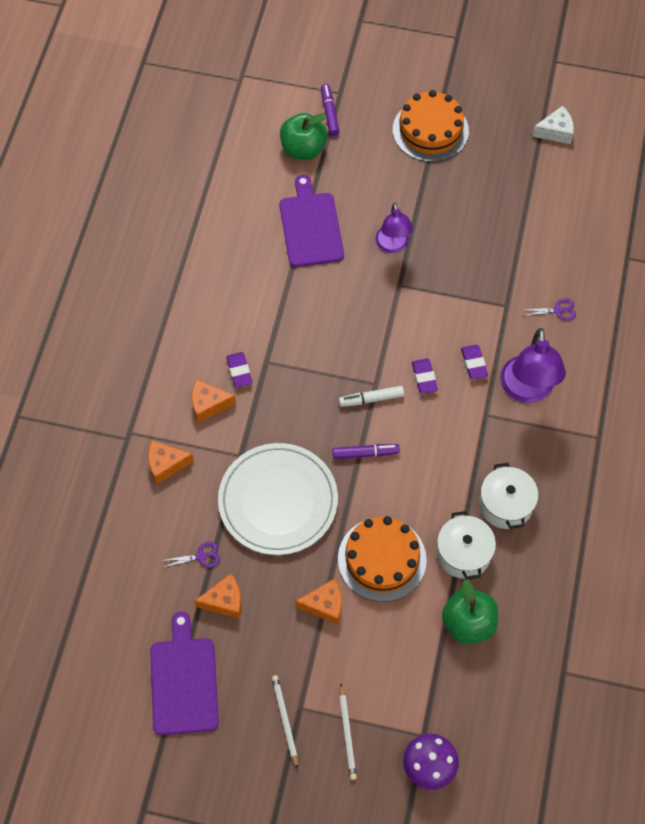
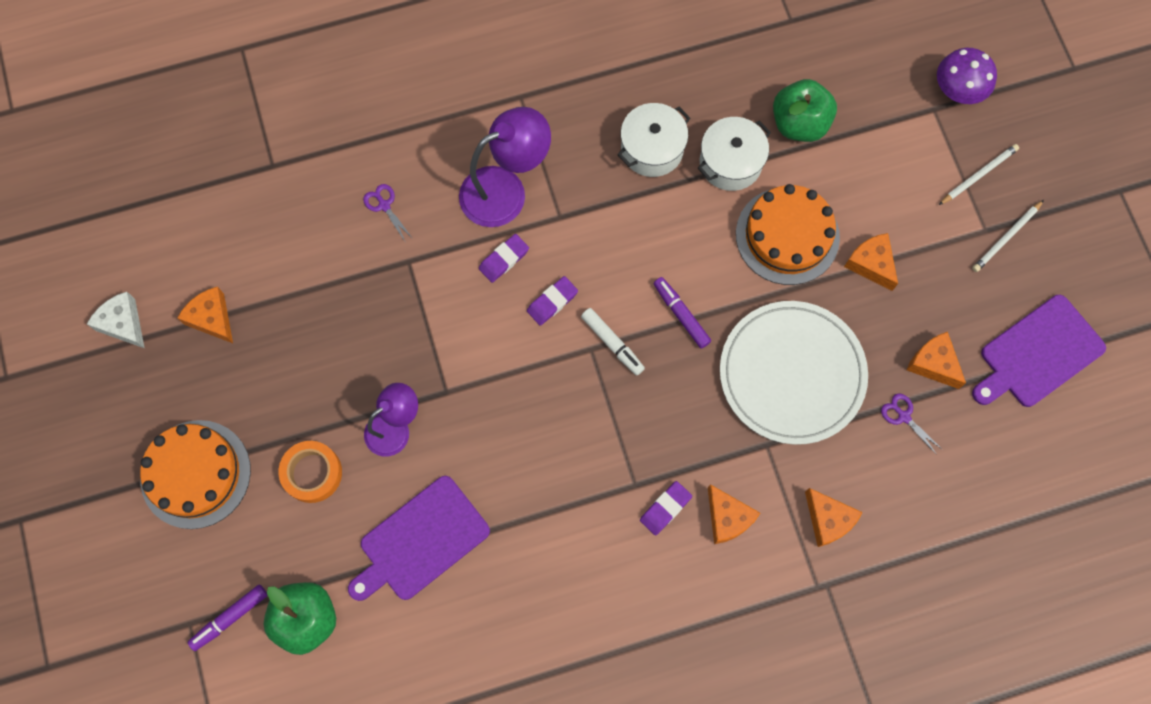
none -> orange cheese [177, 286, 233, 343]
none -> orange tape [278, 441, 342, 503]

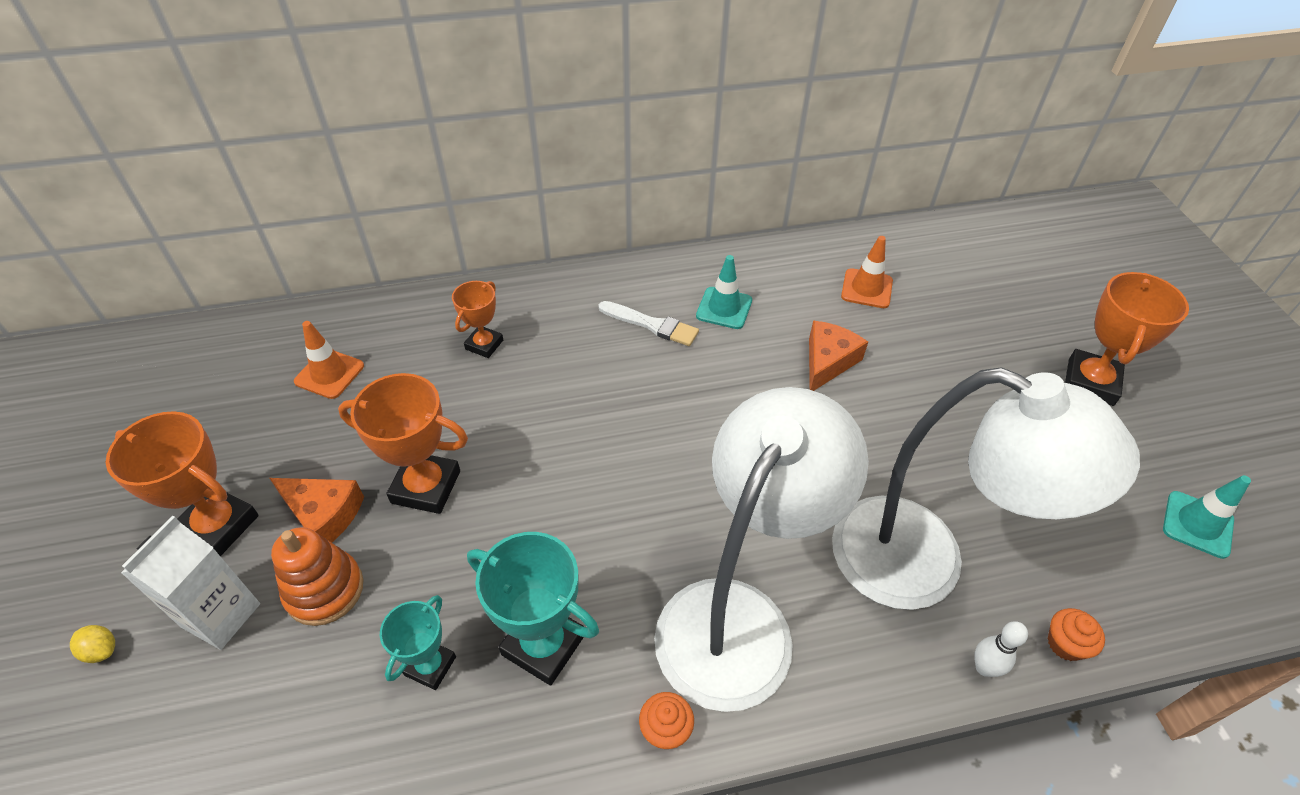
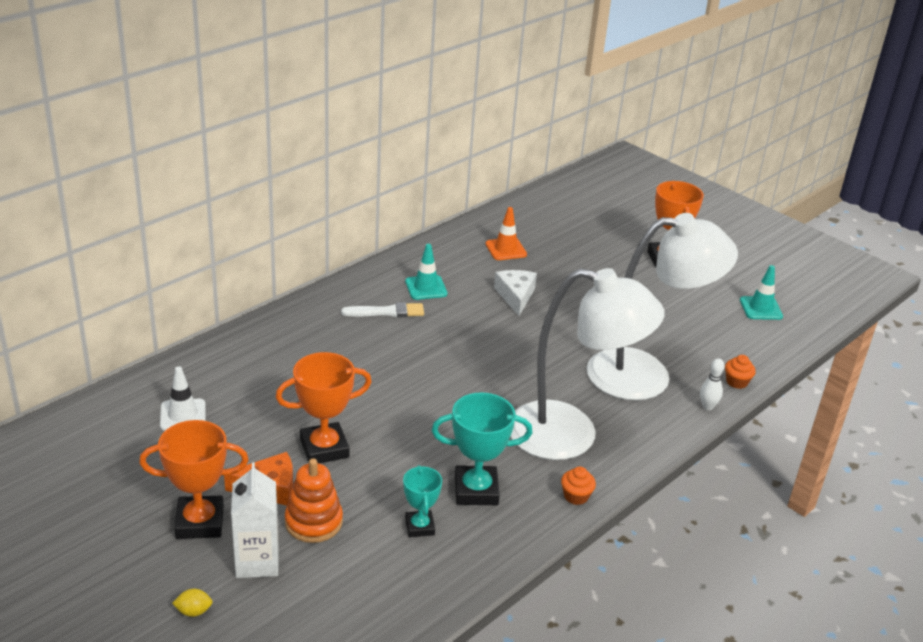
orange trophy [452, 281, 503, 358] -> none
orange cheese [809, 320, 868, 391] -> white cheese [494, 270, 537, 316]
orange traffic cone [294, 321, 364, 399] -> white traffic cone [160, 366, 205, 431]
white lamp [654, 387, 869, 712] -> white lamp [510, 268, 665, 460], 105 degrees clockwise

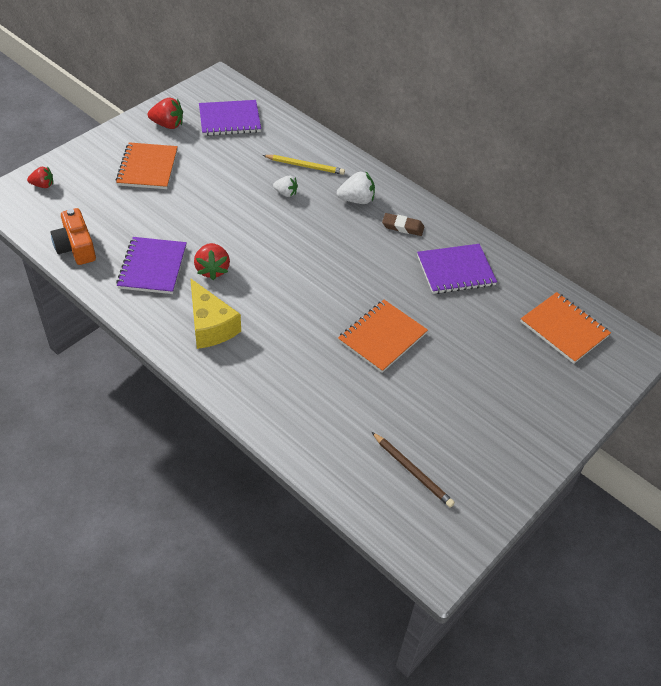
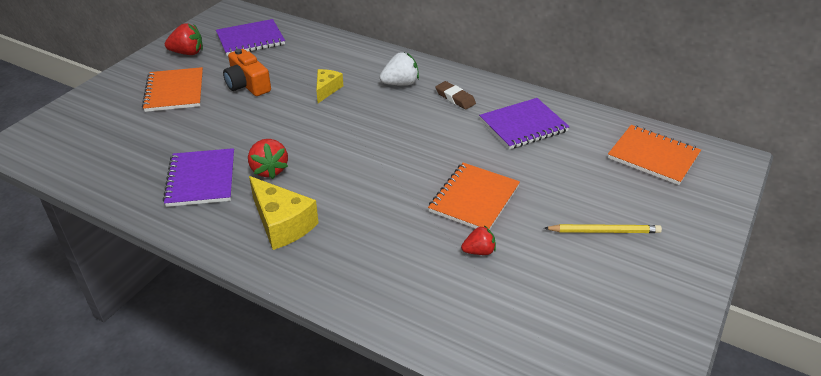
yellow pencil [262, 155, 345, 175] -> yellow pencil [544, 224, 662, 233], relocated
red strawberry [27, 167, 53, 188] -> red strawberry [461, 226, 496, 255], relocated
white strawberry [273, 176, 298, 197] -> yellow cheese [316, 69, 343, 103]
orange camera [51, 208, 96, 265] -> orange camera [223, 49, 271, 96], relocated
brown eraser [382, 213, 424, 236] -> brown eraser [435, 81, 476, 110], 45 degrees clockwise
brown pencil [372, 432, 455, 508] -> none

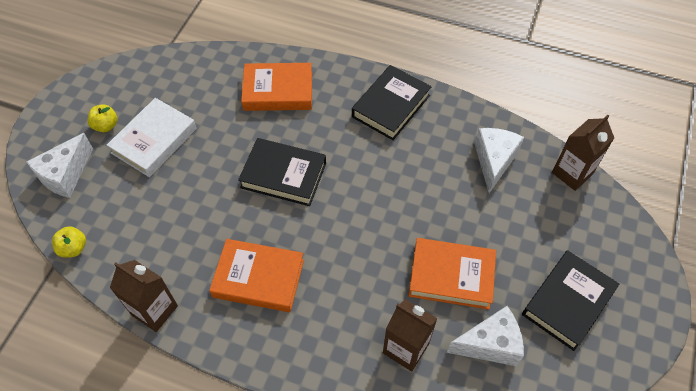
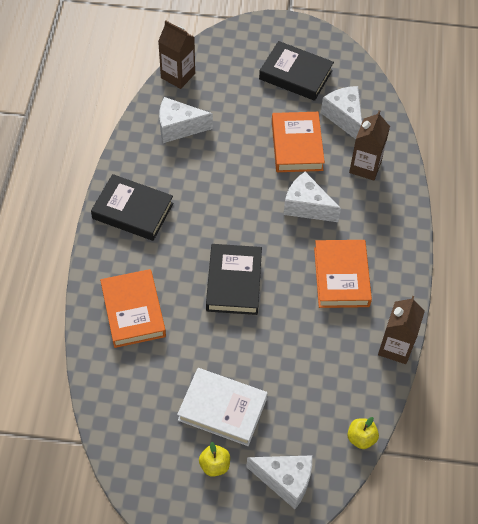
none -> white cheese [284, 172, 341, 222]

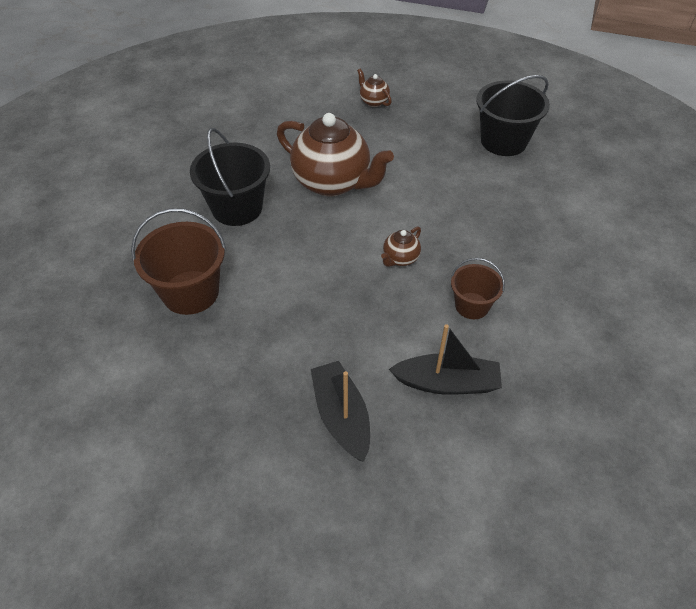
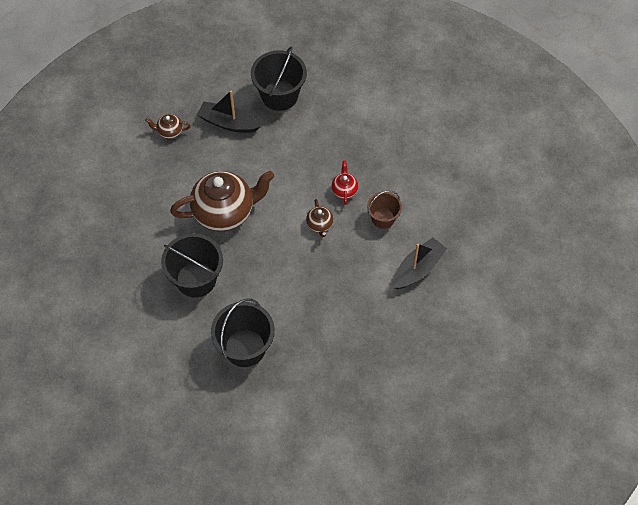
brown bucket [131, 208, 226, 315] -> black bucket [211, 298, 275, 367]
black boat [311, 361, 370, 462] -> black boat [197, 90, 261, 133], relocated
none -> red teapot [331, 161, 358, 205]

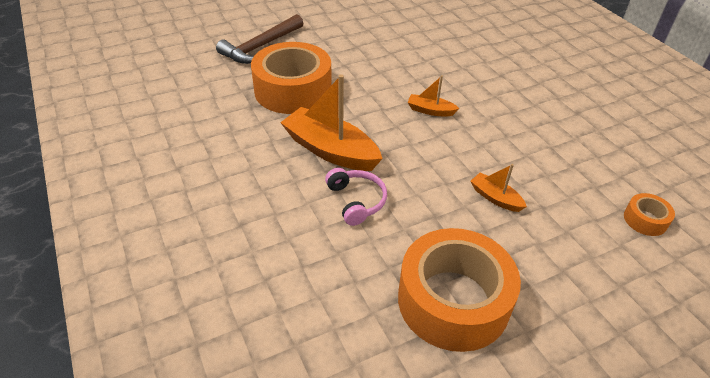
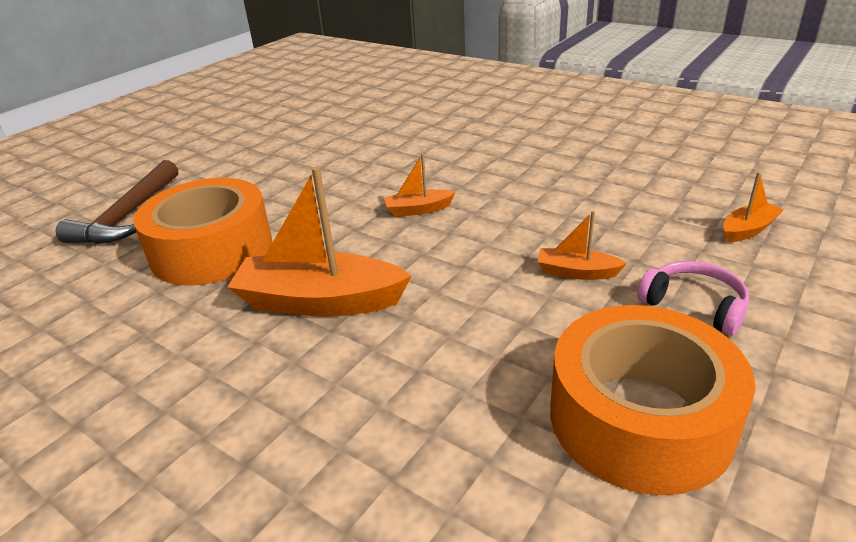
pink headphones [325, 168, 387, 226] -> pink headphones [637, 261, 749, 335], relocated
orange tape [624, 193, 675, 236] -> orange boat [723, 172, 784, 242]

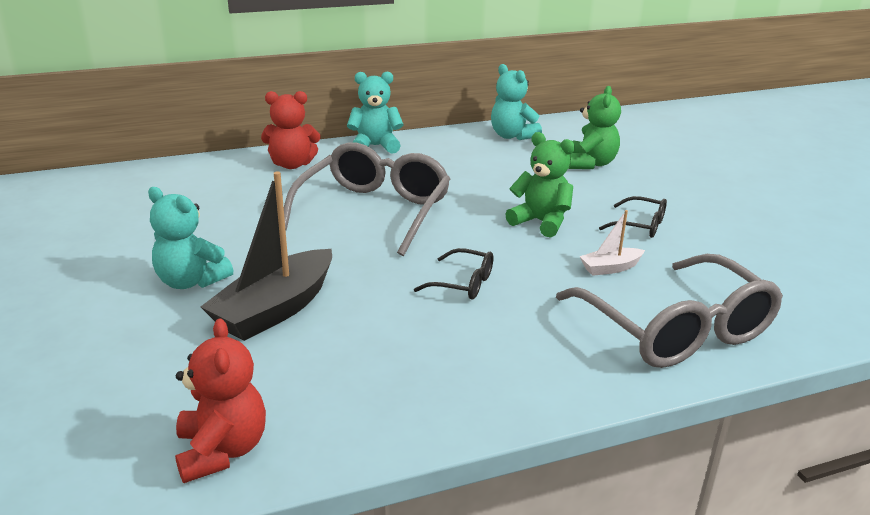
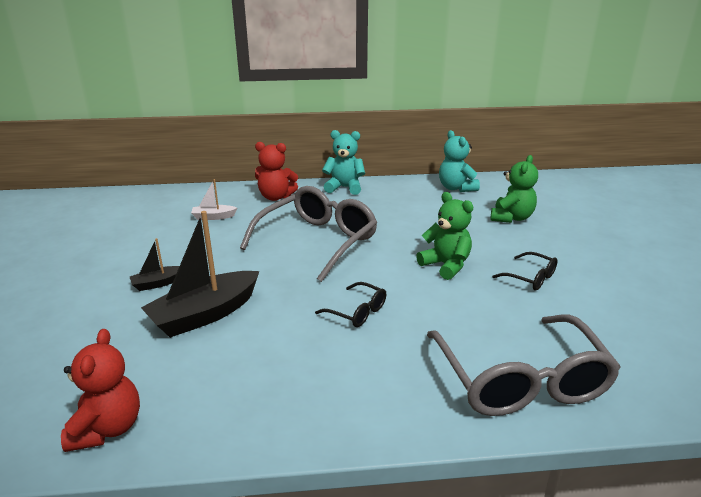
turquoise teddy bear [148, 187, 233, 289] -> black boat [130, 238, 179, 291]
white boat [580, 210, 645, 276] -> white boat [191, 179, 237, 220], relocated

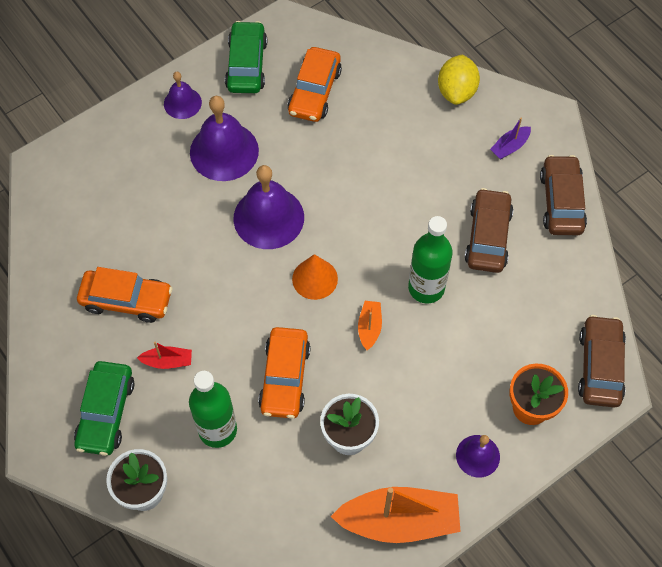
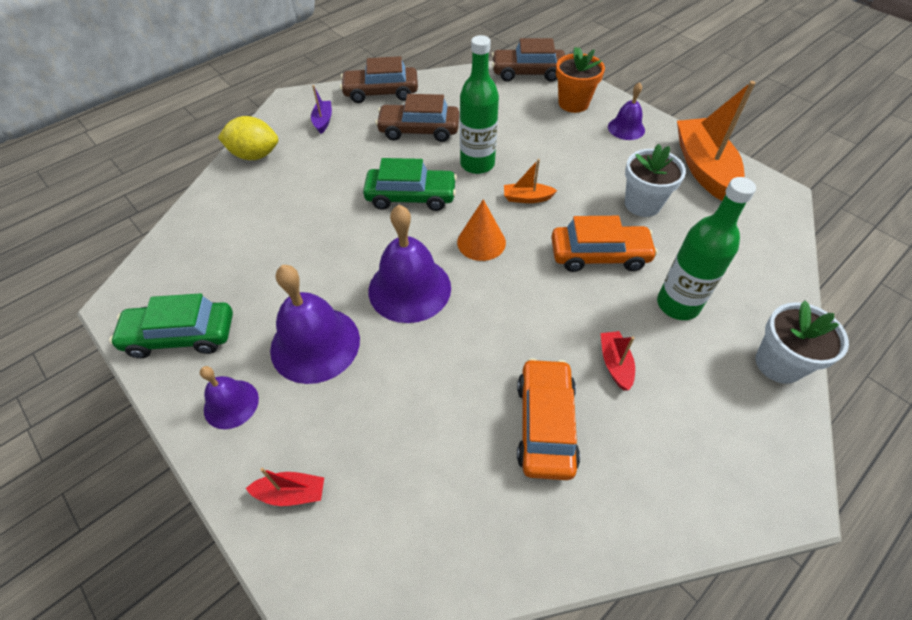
orange car [288, 47, 342, 122] -> none
purple boat [490, 118, 531, 160] -> purple boat [311, 85, 332, 134], 135 degrees counterclockwise
green car [74, 361, 135, 456] -> green car [363, 158, 457, 211], relocated
none -> red boat [246, 468, 324, 506]

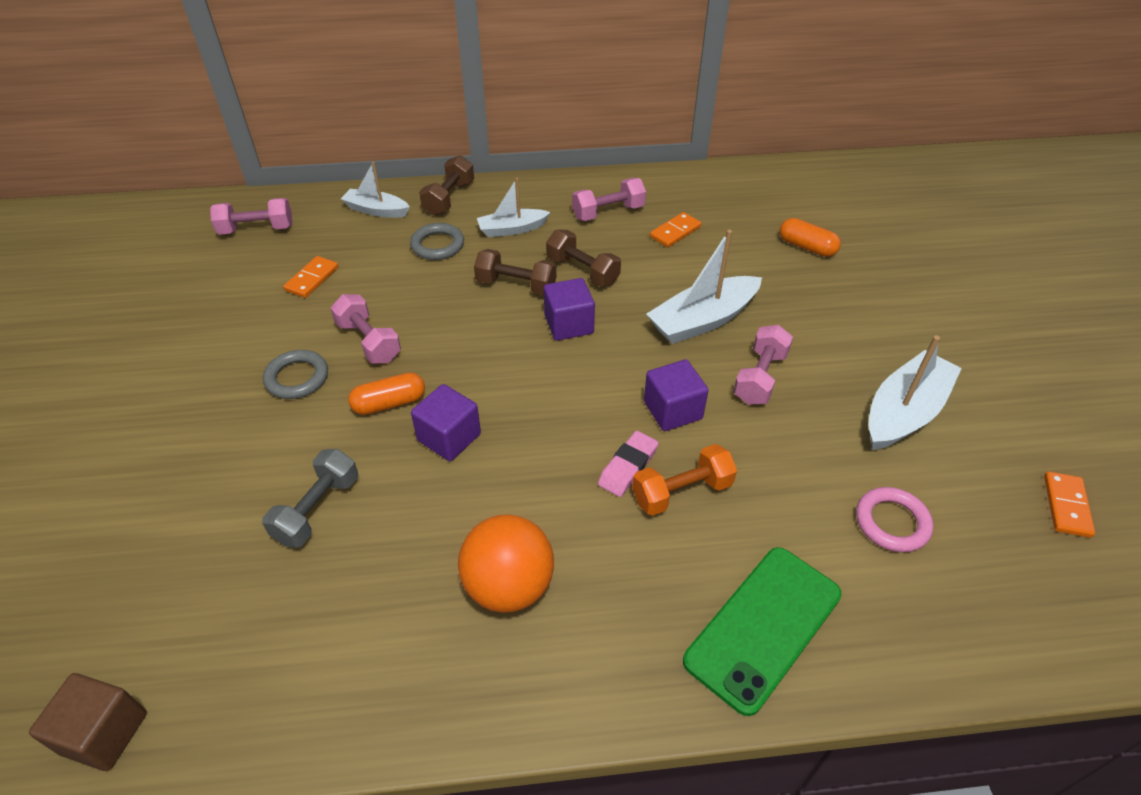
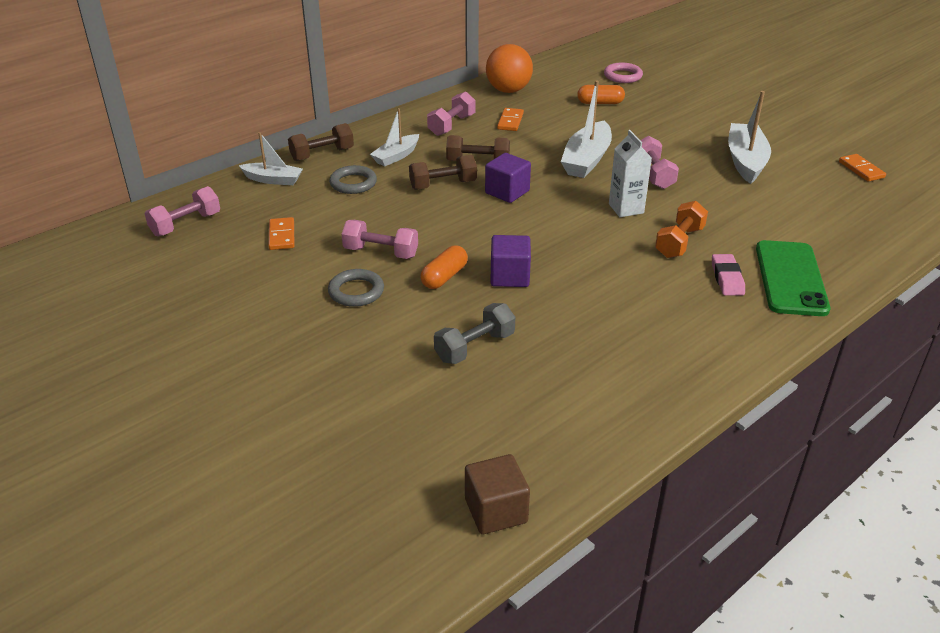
brown dumbbell [419, 155, 474, 216] -> brown dumbbell [288, 123, 354, 161], 75 degrees clockwise
white boat [341, 162, 410, 218] -> white boat [239, 132, 303, 185], 150 degrees counterclockwise
purple cube [644, 359, 709, 431] -> white carton [609, 130, 652, 217]
pink eraser [598, 431, 659, 497] -> pink eraser [712, 254, 745, 296], relocated
grey dumbbell [262, 449, 358, 548] -> grey dumbbell [434, 303, 515, 364], 60 degrees clockwise
pink ring [856, 487, 934, 552] -> pink ring [604, 63, 643, 83], relocated
orange ball [458, 514, 554, 613] -> orange ball [486, 44, 533, 93], relocated

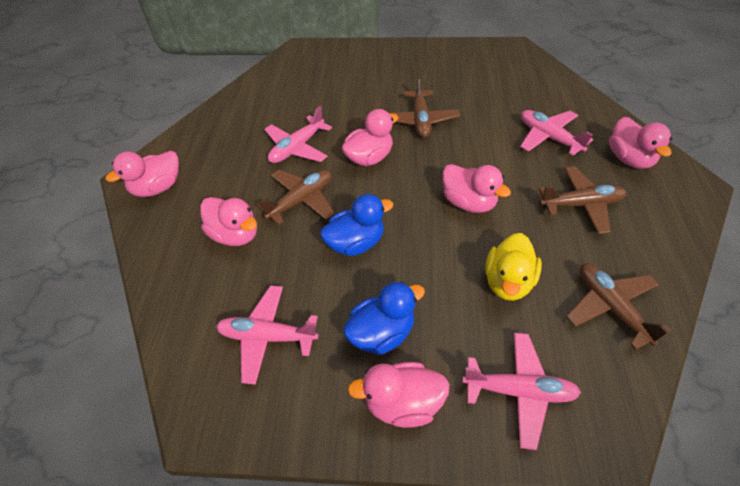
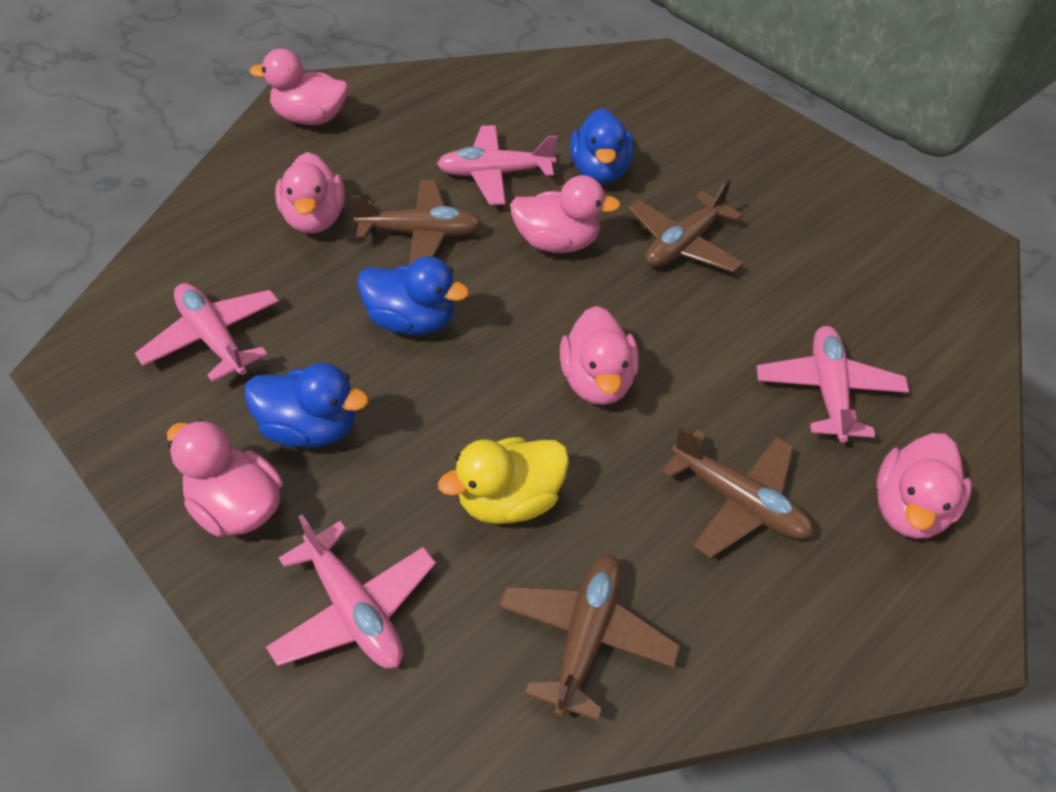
none -> blue duck [570, 108, 634, 184]

